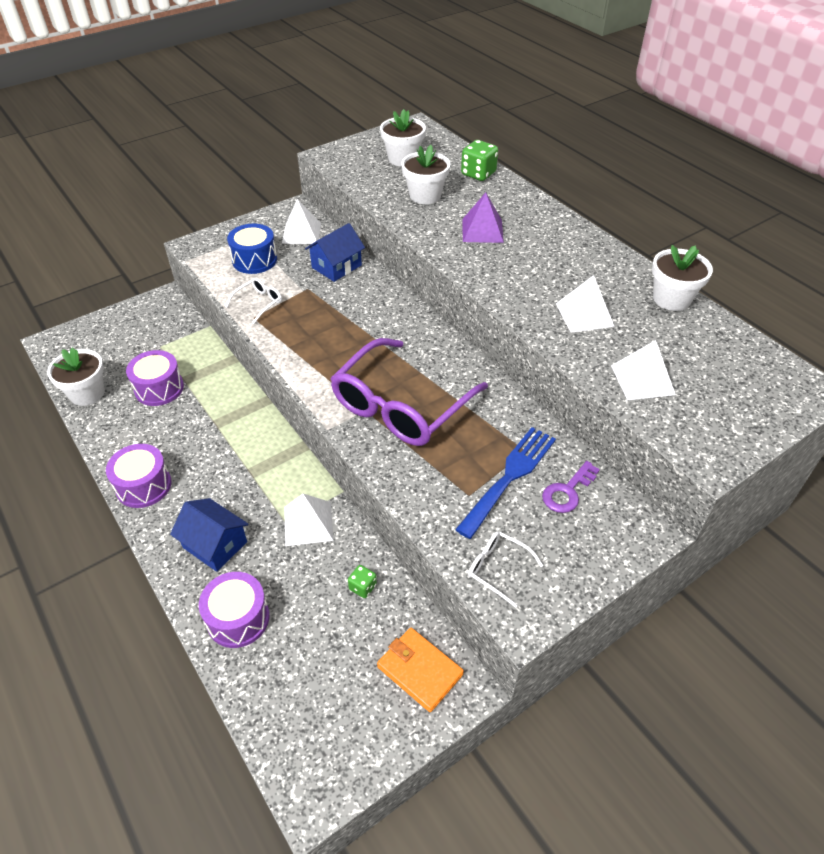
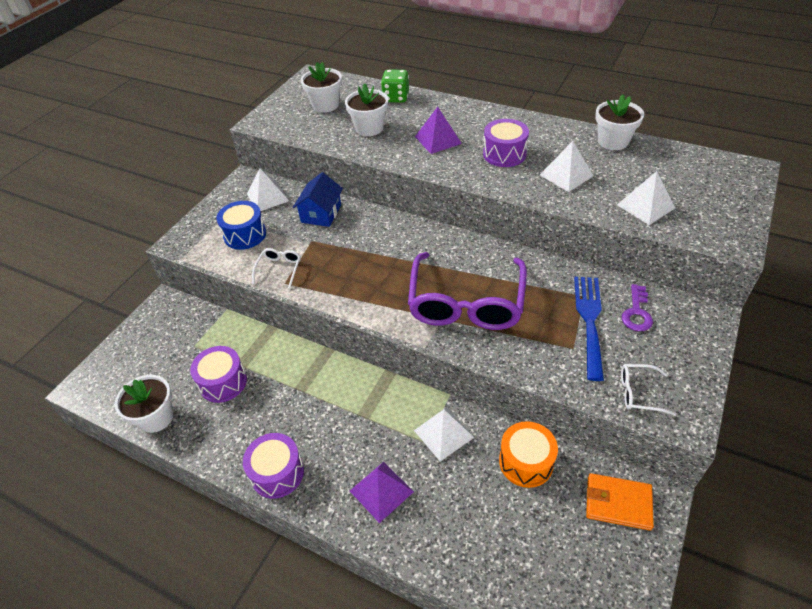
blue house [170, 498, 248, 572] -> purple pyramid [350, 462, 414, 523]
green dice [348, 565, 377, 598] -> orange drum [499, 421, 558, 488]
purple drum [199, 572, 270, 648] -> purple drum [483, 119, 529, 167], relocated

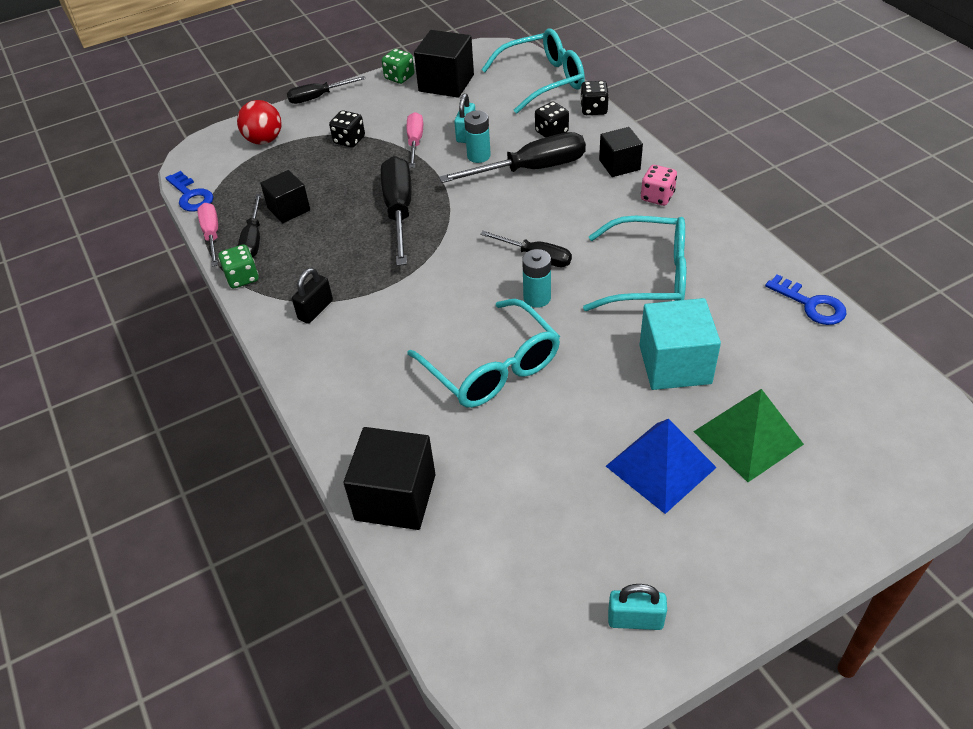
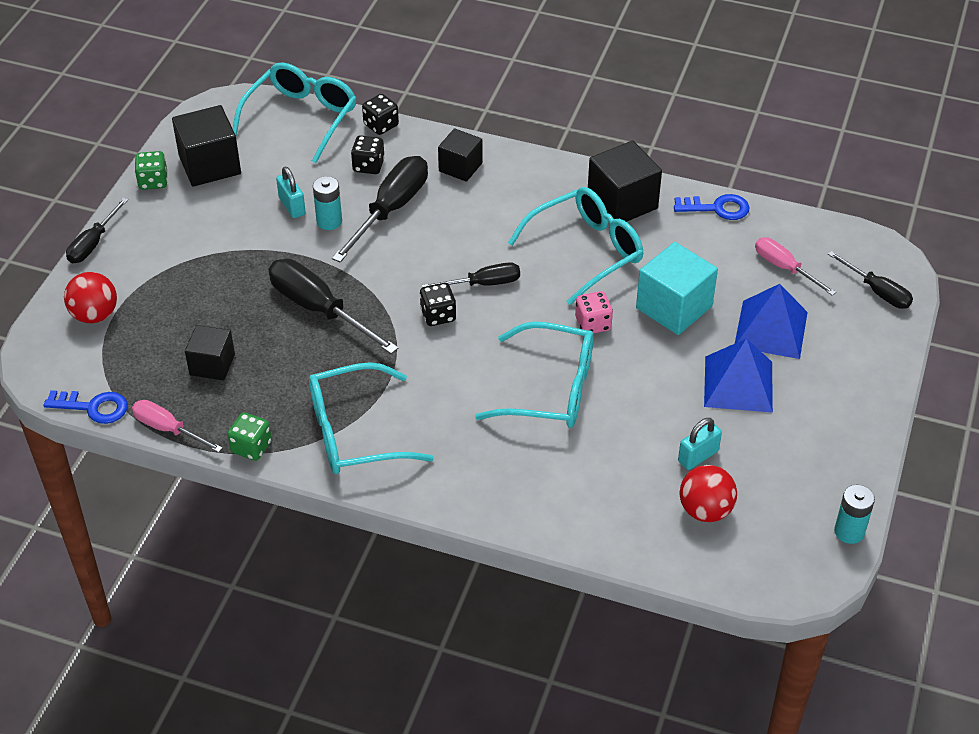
black dice [329, 110, 365, 148] -> black dice [420, 283, 456, 326], relocated
pink screwdriver [407, 112, 423, 168] -> pink screwdriver [755, 237, 836, 296], relocated
pink dice [641, 165, 677, 206] -> pink dice [575, 291, 613, 334], relocated
black screwdriver [238, 194, 262, 257] -> black screwdriver [828, 251, 913, 309], relocated
turquoise battery [522, 249, 551, 308] -> turquoise battery [834, 485, 875, 544], relocated
black padlock [292, 268, 333, 324] -> turquoise glasses [309, 362, 434, 474]
green pyramid [693, 389, 804, 482] -> blue pyramid [735, 284, 808, 359]
black cube [344, 427, 435, 530] -> black cube [588, 140, 662, 222], relocated
turquoise padlock [608, 584, 667, 630] -> turquoise padlock [678, 418, 722, 470], relocated
none -> red ball [680, 465, 737, 522]

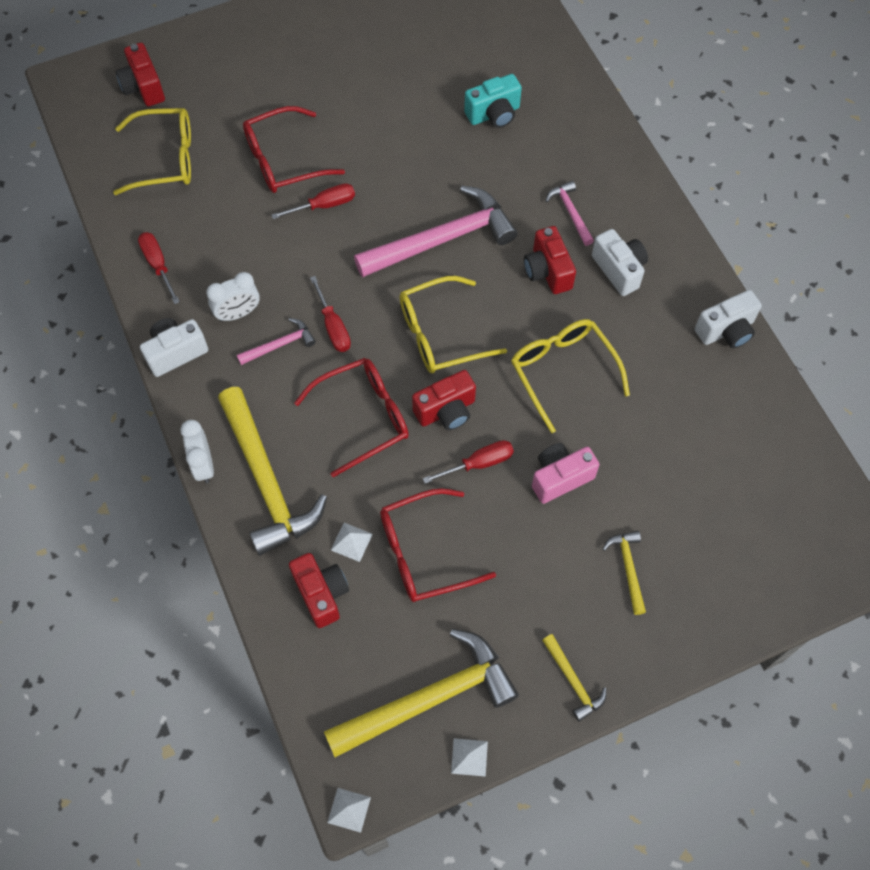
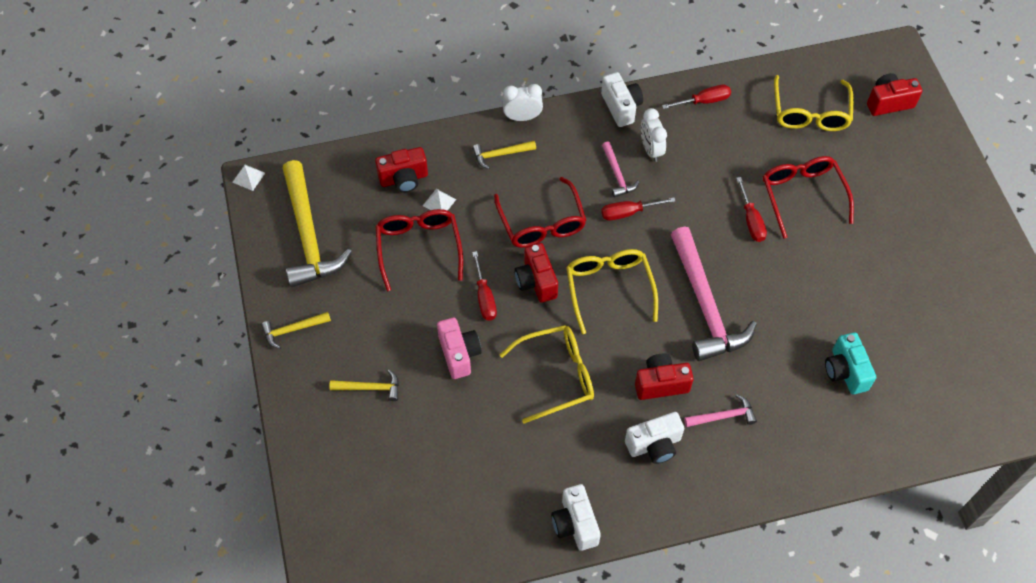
yellow hammer [218, 387, 327, 556] -> yellow hammer [472, 141, 536, 169], x0.46
white pyramid [451, 738, 488, 777] -> none

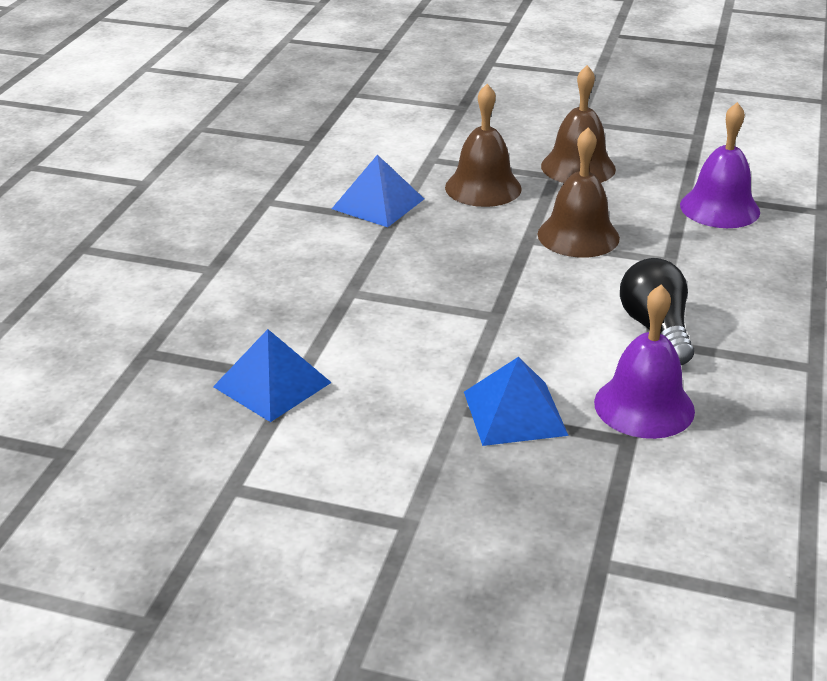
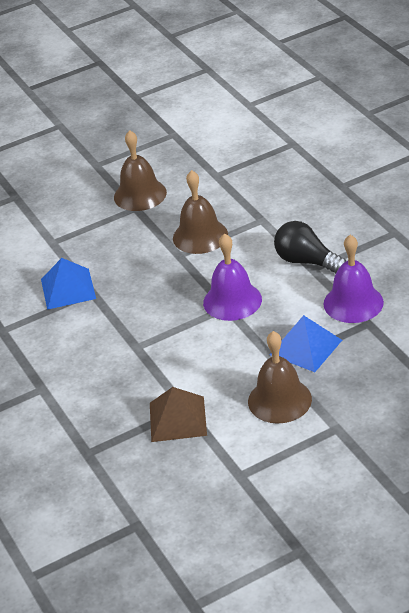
brown bell [445, 84, 522, 207] -> brown bell [248, 331, 312, 424], relocated
purple bell [680, 102, 760, 228] -> purple bell [203, 233, 262, 321], relocated
blue pyramid [213, 329, 332, 422] -> brown pyramid [150, 387, 207, 442]

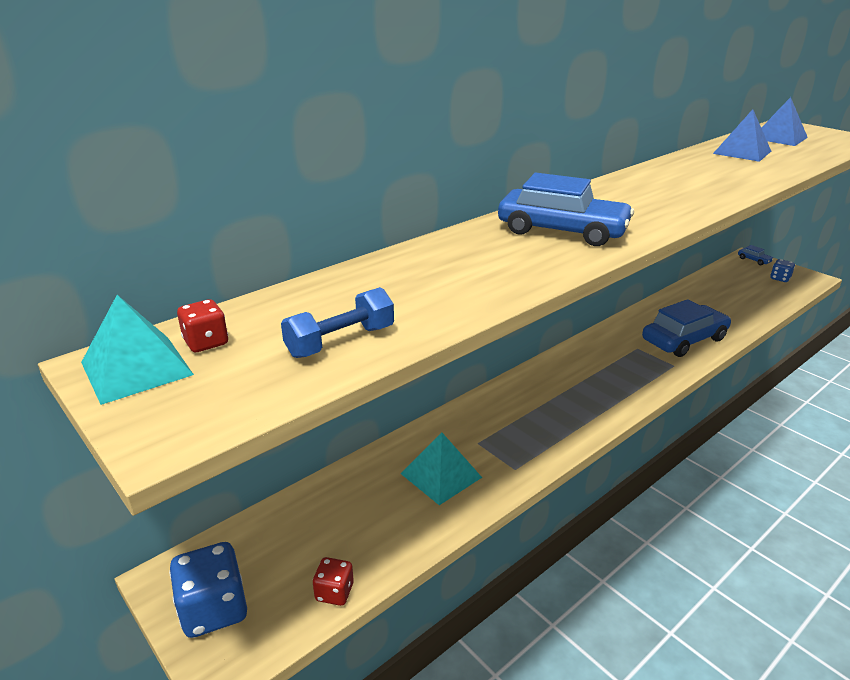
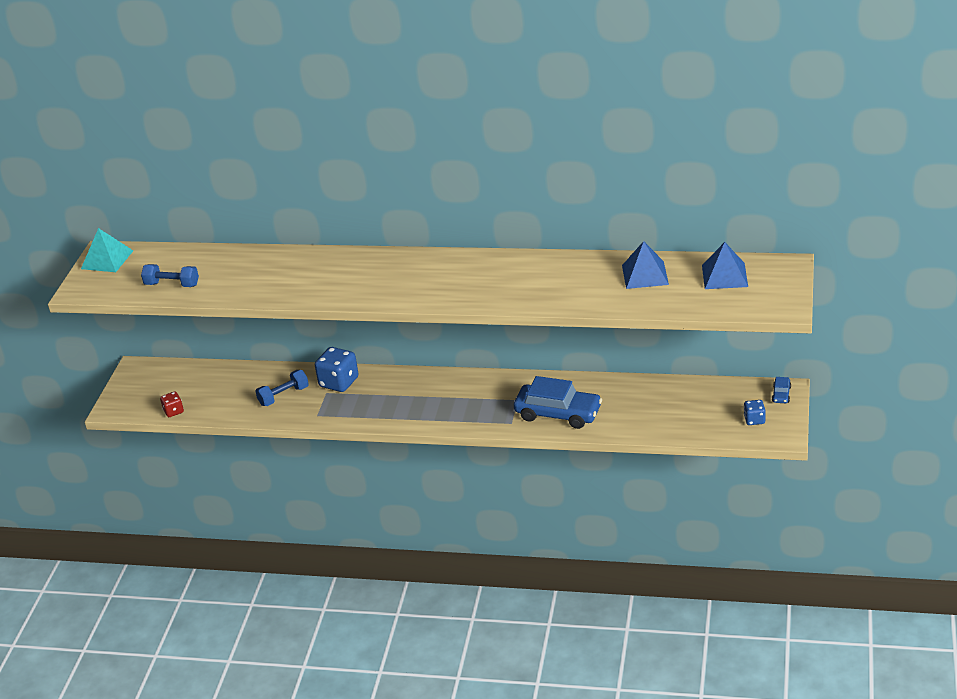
blue car [498, 173, 634, 246] -> none
red dice [177, 299, 228, 352] -> none
turquoise pyramid [401, 433, 482, 505] -> blue dumbbell [256, 370, 309, 406]
blue dice [169, 542, 247, 638] -> blue dice [315, 347, 359, 392], relocated

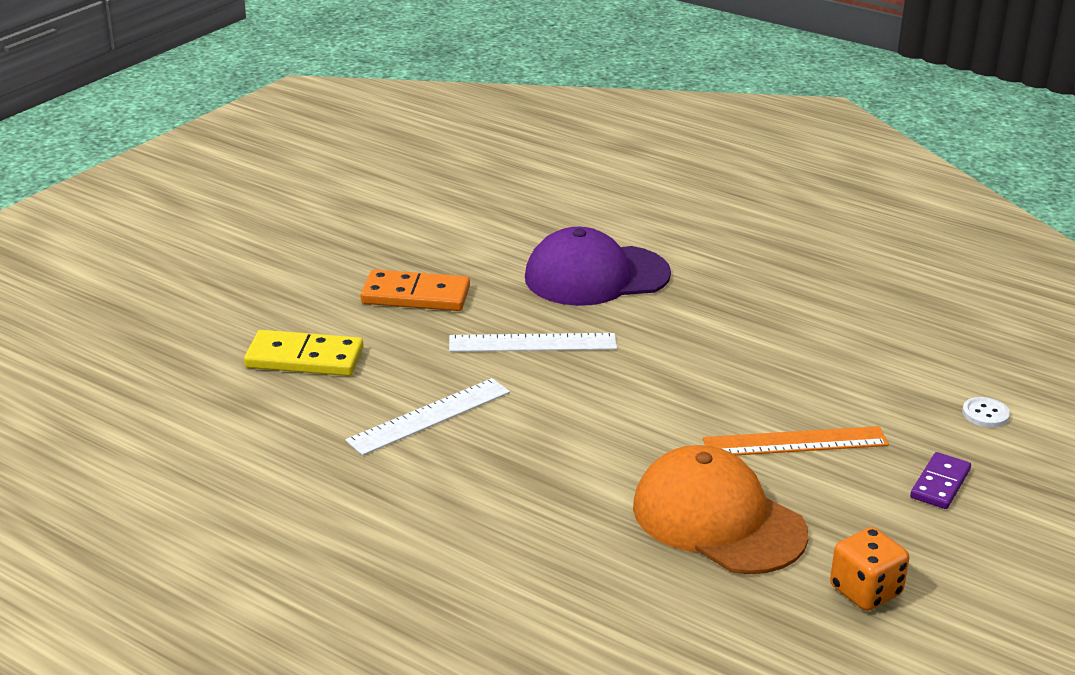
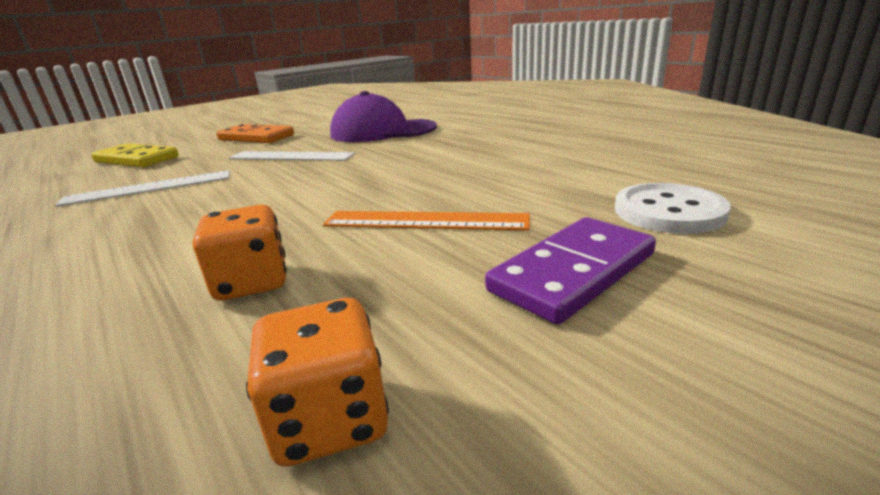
white button [962, 397, 1010, 428] -> white button [615, 183, 731, 234], x1.86
orange cap [633, 445, 809, 574] -> orange dice [193, 205, 287, 300]
purple domino [910, 452, 971, 509] -> purple domino [485, 217, 656, 324], x1.58

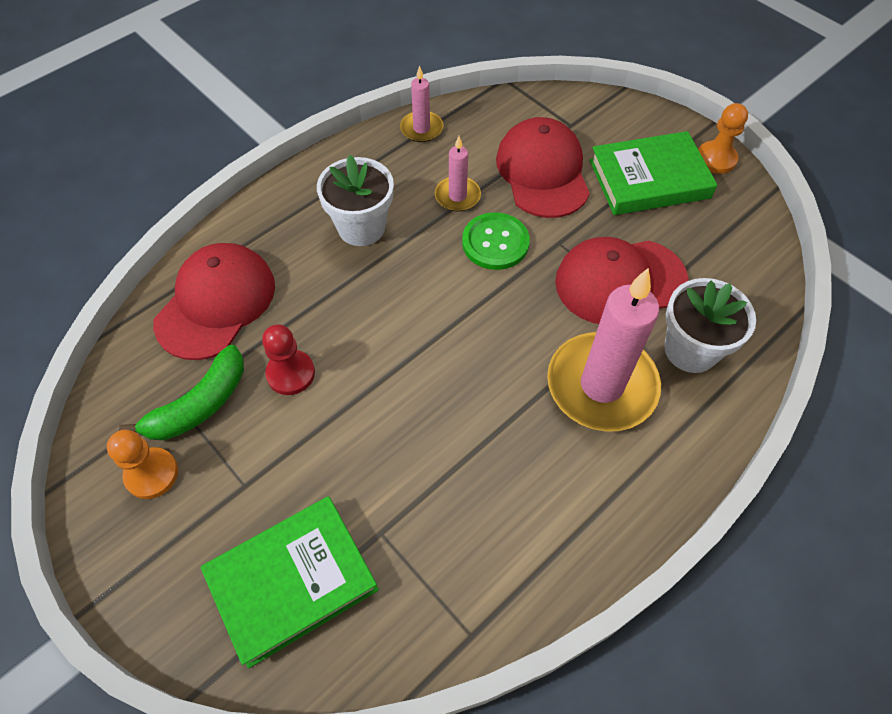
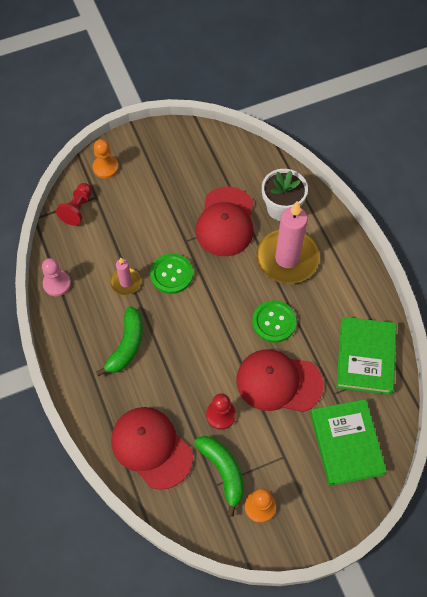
pink candle [400, 65, 443, 142] -> pink pawn [42, 258, 71, 296]
orange pawn [698, 103, 748, 174] -> orange pawn [93, 139, 119, 179], relocated
red cap [496, 117, 590, 218] -> red cap [236, 349, 324, 412], relocated
green book [590, 131, 717, 215] -> green book [336, 317, 396, 395], relocated
white flower pot [317, 155, 394, 246] -> green banana [96, 306, 143, 377]
none -> red pawn [56, 183, 92, 226]
none -> green button [252, 300, 297, 343]

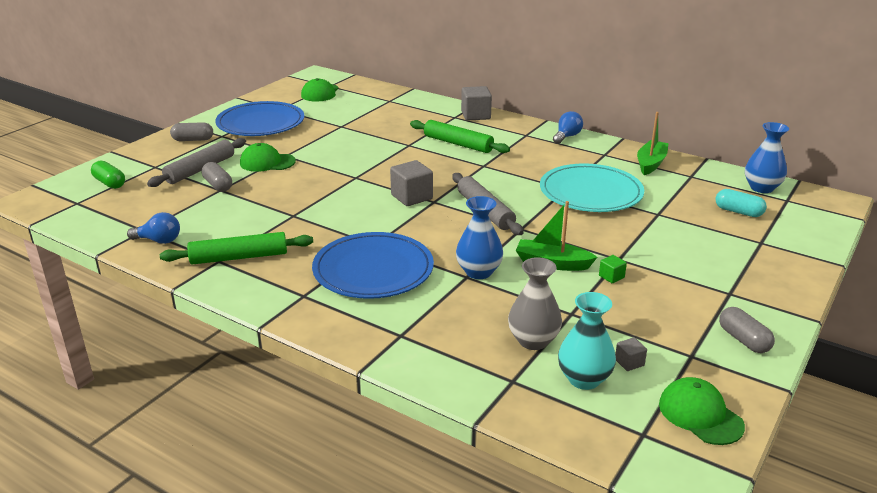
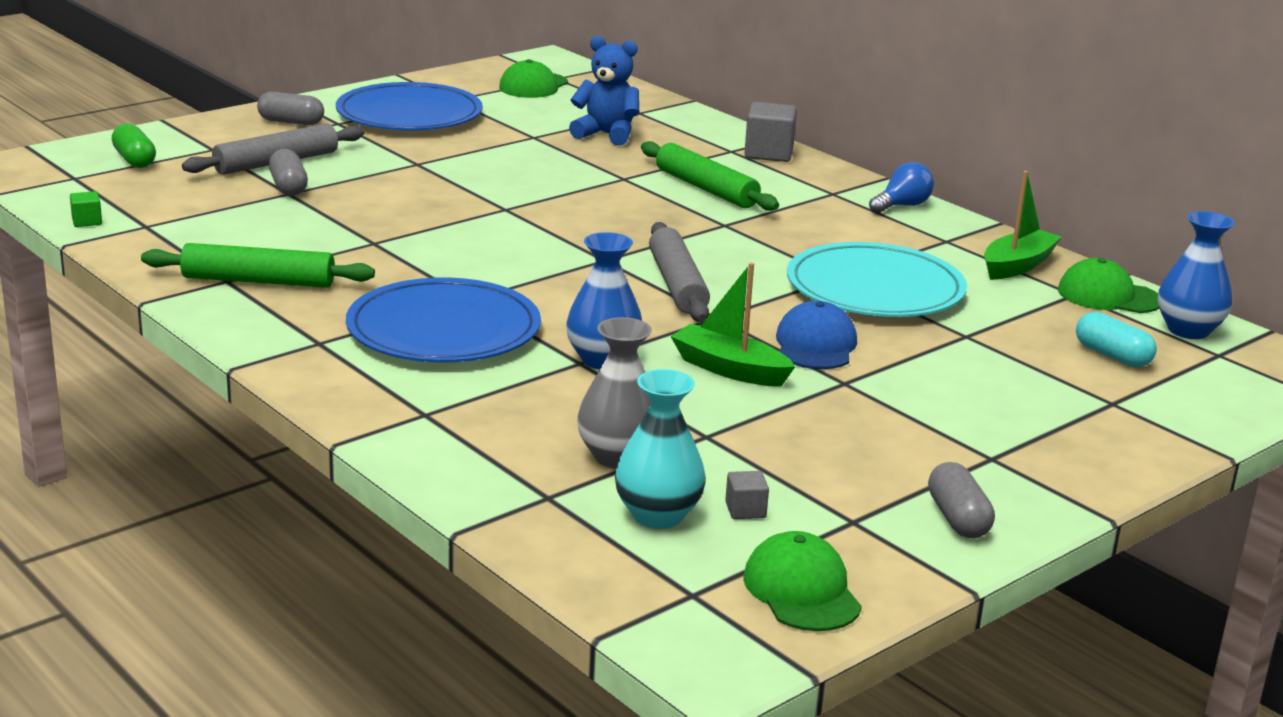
green cap [240, 143, 296, 172] -> green cap [1058, 258, 1159, 313], relocated
grey cube [390, 160, 433, 206] -> none
blue light bulb [127, 212, 180, 244] -> none
green cube [599, 255, 627, 283] -> green cube [70, 191, 102, 227], relocated
none -> blue teddy bear [569, 36, 639, 146]
none -> blue cap [776, 301, 857, 369]

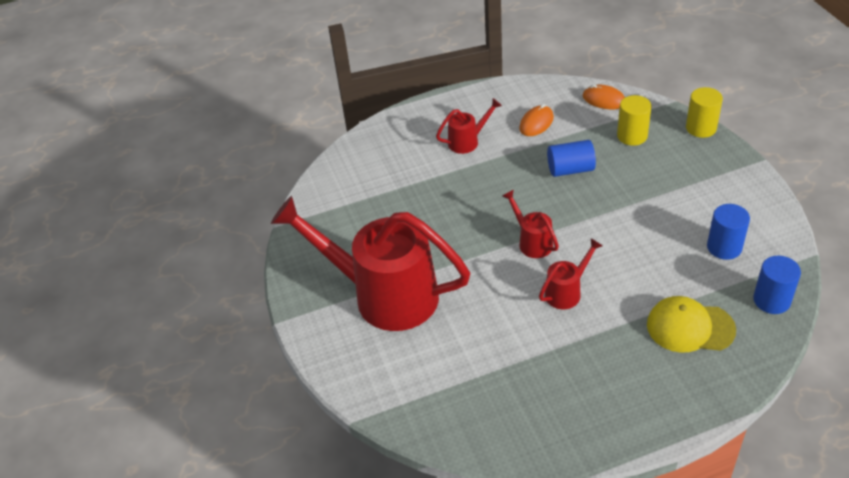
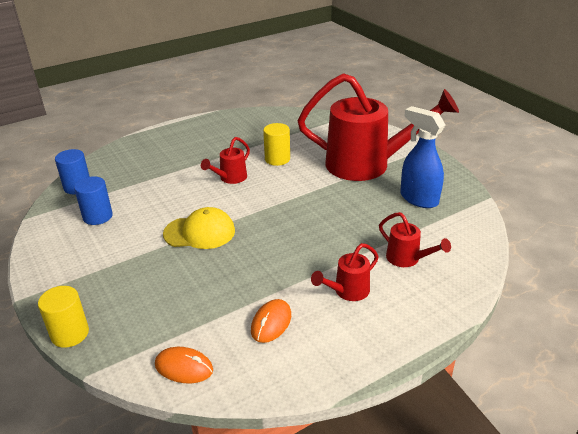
yellow cylinder [617, 95, 652, 146] -> yellow cylinder [263, 123, 290, 166], relocated
blue cylinder [547, 140, 596, 177] -> none
red watering can [503, 189, 559, 258] -> red watering can [379, 212, 451, 267], relocated
yellow cap [647, 296, 736, 353] -> yellow cap [163, 207, 235, 249], relocated
none -> blue spray bottle [400, 106, 446, 208]

